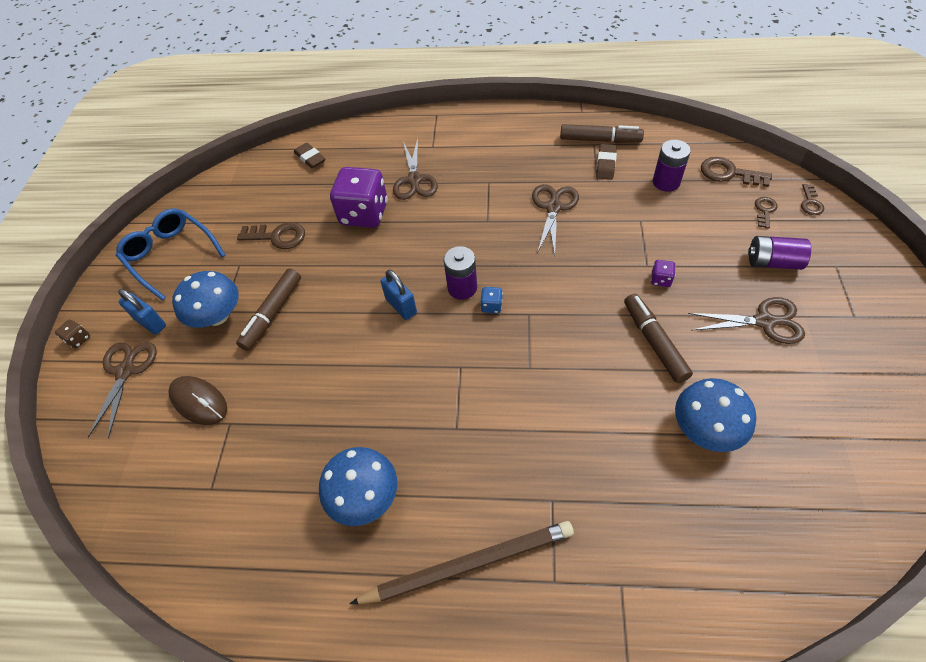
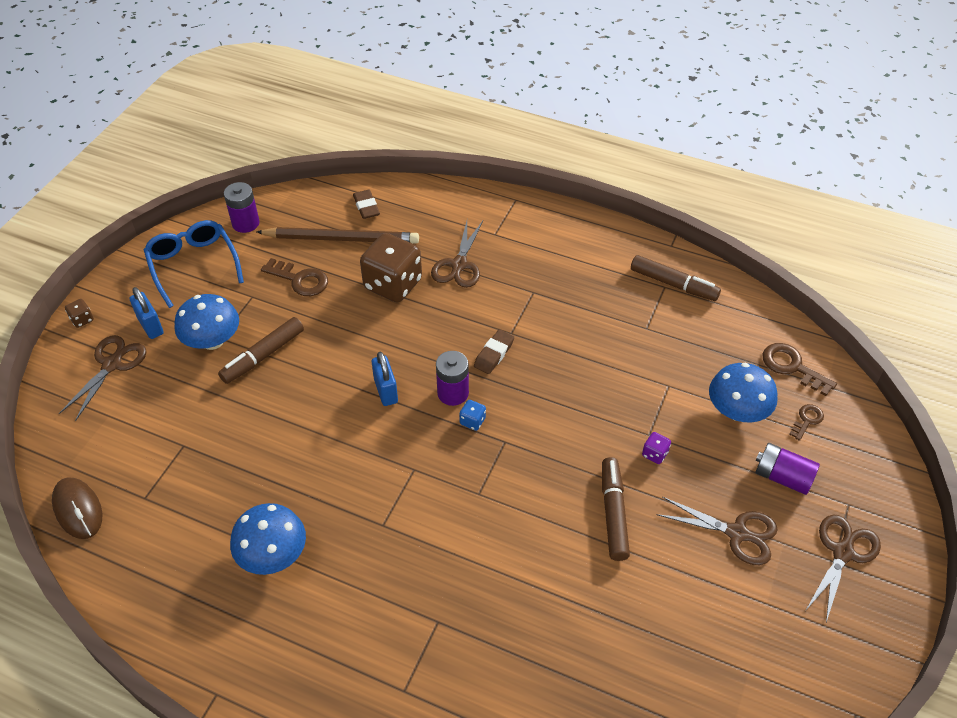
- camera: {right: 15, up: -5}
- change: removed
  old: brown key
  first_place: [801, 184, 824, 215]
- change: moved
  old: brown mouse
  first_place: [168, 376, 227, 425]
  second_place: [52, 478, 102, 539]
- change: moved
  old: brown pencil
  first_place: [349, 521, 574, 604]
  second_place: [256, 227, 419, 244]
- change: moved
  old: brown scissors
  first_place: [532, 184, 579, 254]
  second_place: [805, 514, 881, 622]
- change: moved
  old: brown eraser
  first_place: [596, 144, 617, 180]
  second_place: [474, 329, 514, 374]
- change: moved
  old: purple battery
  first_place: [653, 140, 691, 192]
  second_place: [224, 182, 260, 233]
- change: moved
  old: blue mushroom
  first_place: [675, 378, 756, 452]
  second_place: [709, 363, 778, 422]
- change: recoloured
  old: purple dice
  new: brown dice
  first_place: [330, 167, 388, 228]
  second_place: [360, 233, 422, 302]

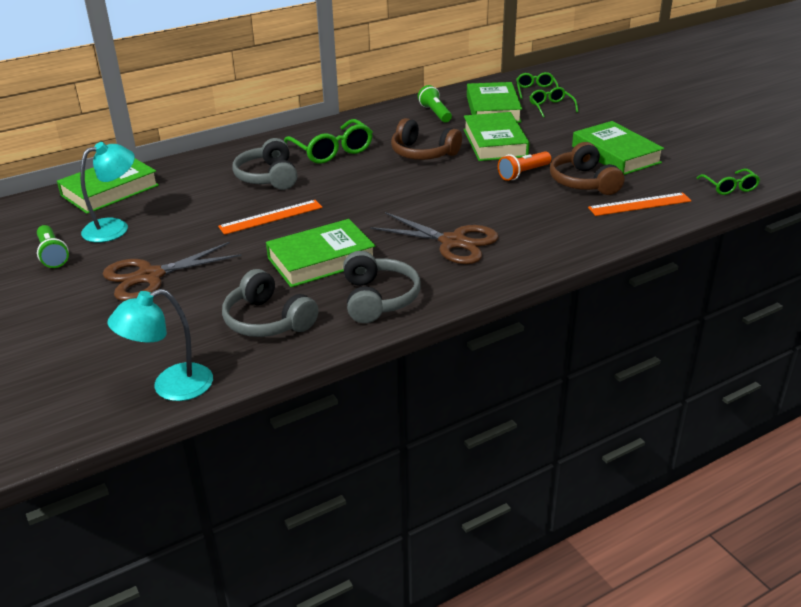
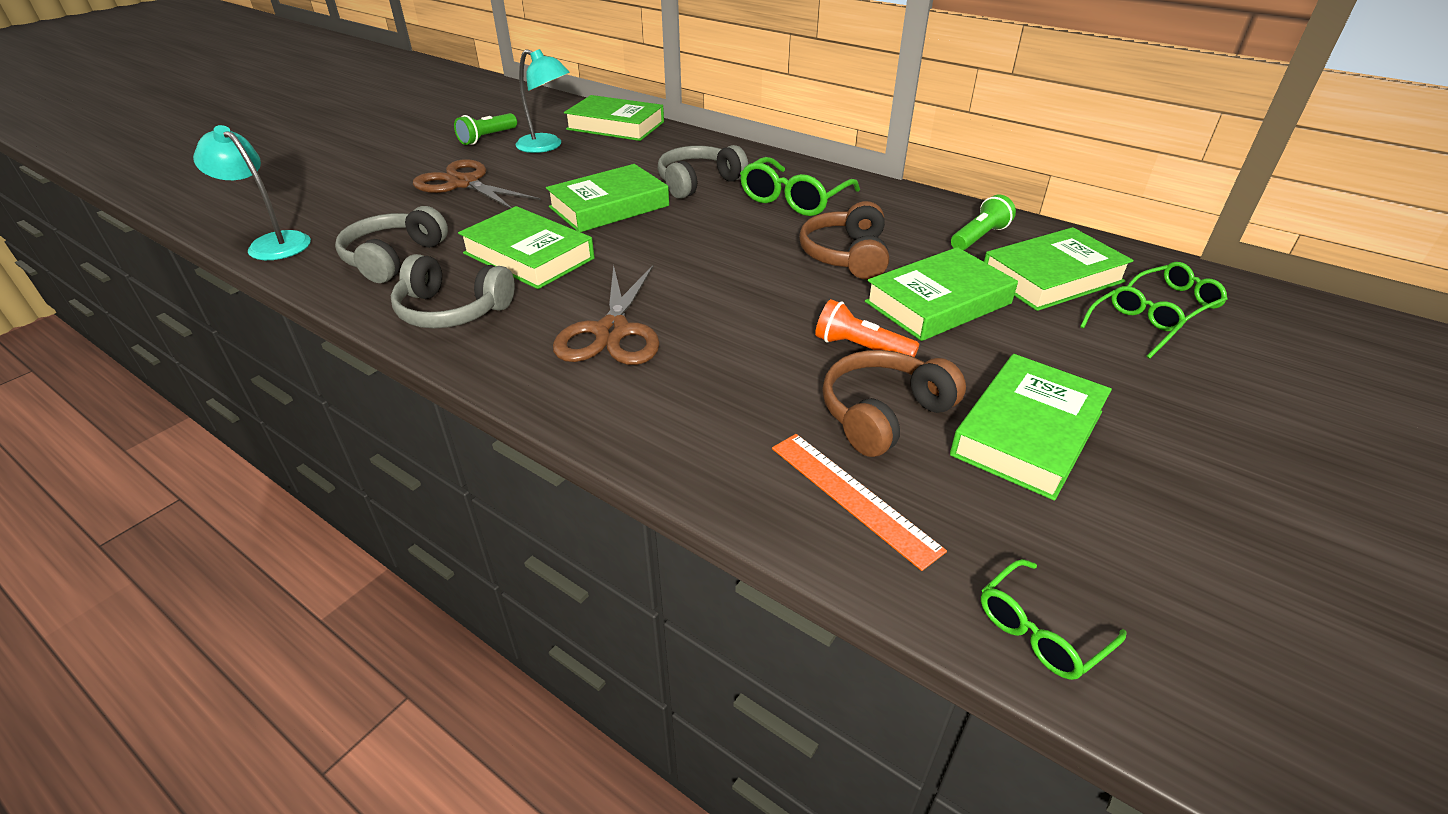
- camera: {right: 65, up: 5}
- change: replaced
  old: orange ruler
  new: green book
  first_place: [218, 200, 322, 235]
  second_place: [546, 164, 669, 232]
- change: turned
  old: grey headphones
  first_place: [343, 251, 421, 323]
  second_place: [391, 254, 515, 328]
  degrees: 45

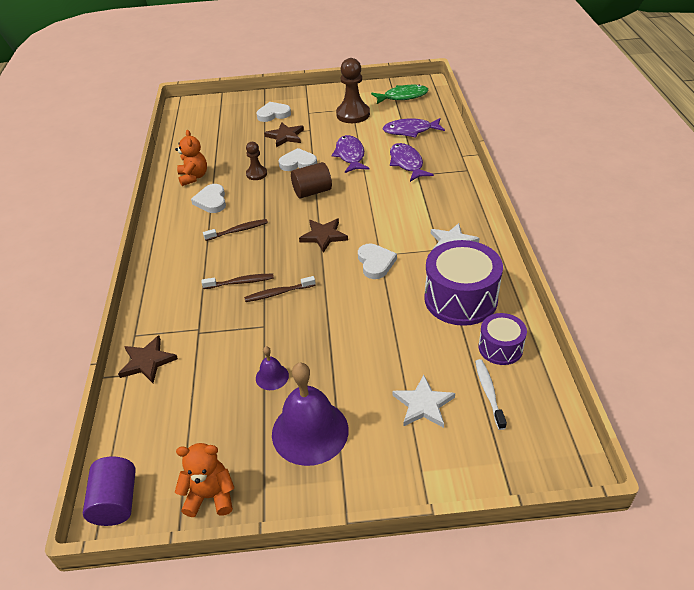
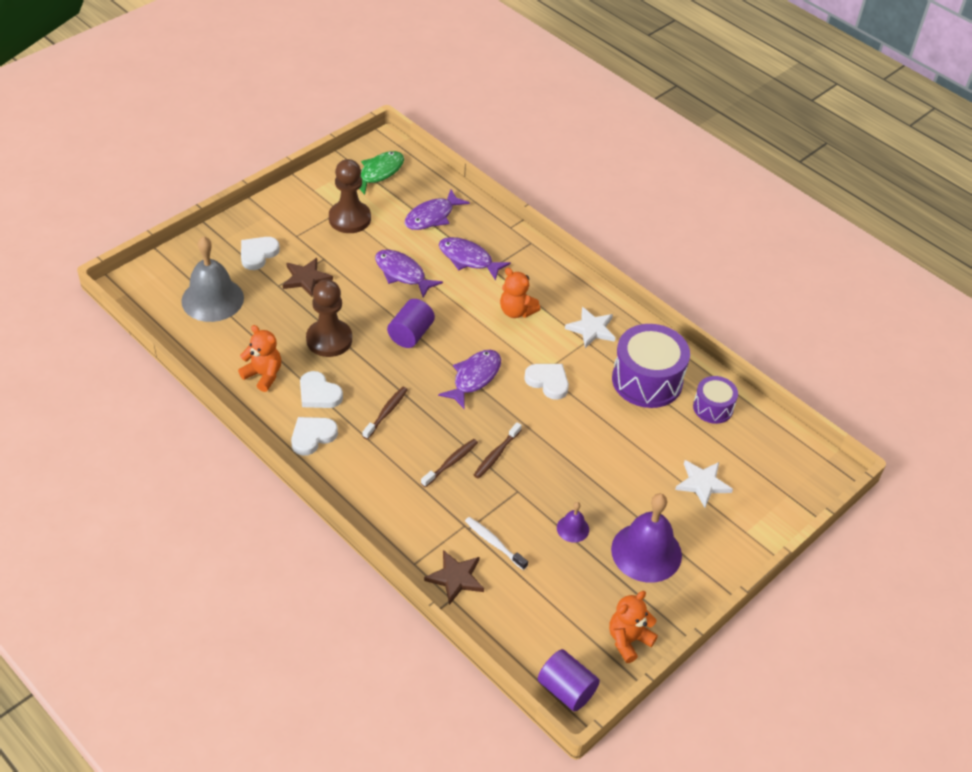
- camera: {right: -45, up: 5}
- change: added
  new: grey bell
  second_place: [181, 236, 244, 322]
- change: added
  new: orange teddy bear
  second_place: [500, 268, 541, 318]
- change: moved
  old: white heart
  first_place: [279, 148, 317, 171]
  second_place: [291, 417, 338, 456]
- change: moved
  old: white toothbrush
  first_place: [475, 359, 507, 430]
  second_place: [465, 517, 528, 570]
- change: replaced
  old: brown star
  new: purple fish
  first_place: [299, 219, 348, 253]
  second_place: [438, 350, 501, 409]
- change: recoloured
  old: brown cylinder
  new: purple cylinder
  first_place: [291, 162, 332, 199]
  second_place: [387, 299, 435, 348]
- change: resized
  old: brown pawn
  first_place: [246, 142, 267, 180]
  second_place: [306, 279, 352, 357]
  factor: 1.78

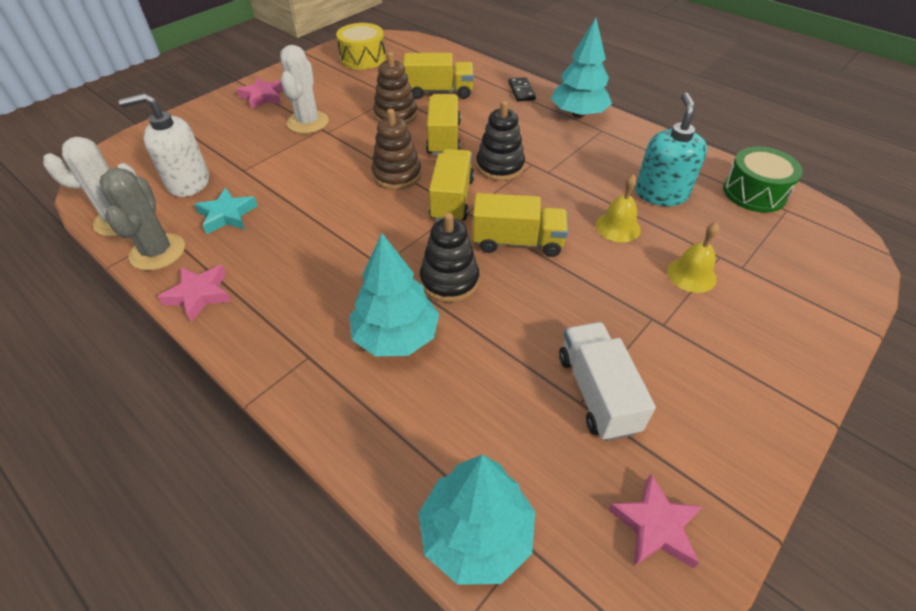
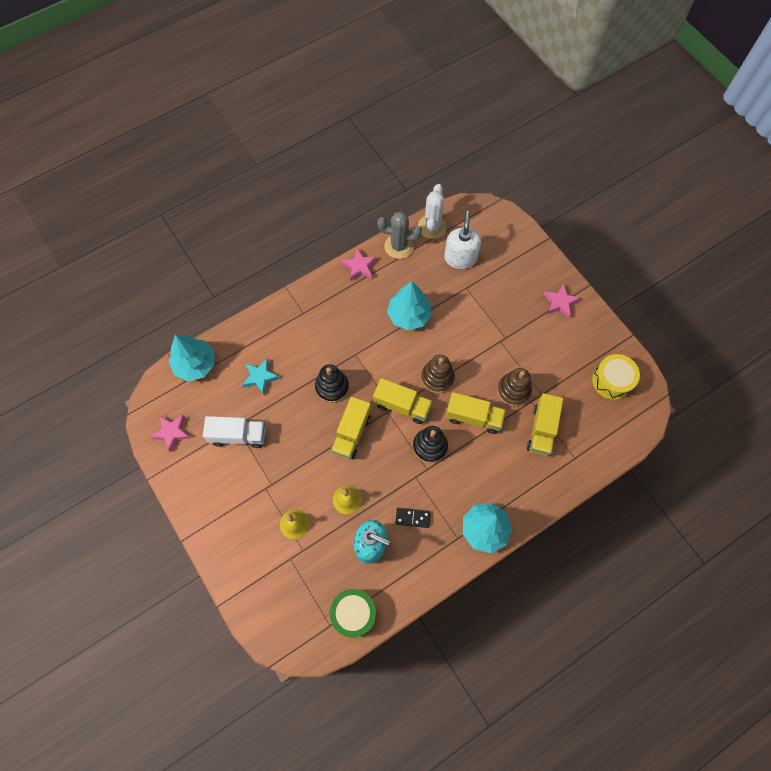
- camera: {right: 105, up: 20}
- change: removed
  old: white cactus
  first_place: [280, 45, 329, 134]
- change: moved
  old: turquoise star
  first_place: [194, 188, 258, 234]
  second_place: [242, 358, 280, 394]
- change: moved
  old: turquoise tree
  first_place: [349, 233, 439, 357]
  second_place: [387, 281, 432, 330]
- change: moved
  old: black domino
  first_place: [508, 77, 536, 102]
  second_place: [395, 508, 431, 528]

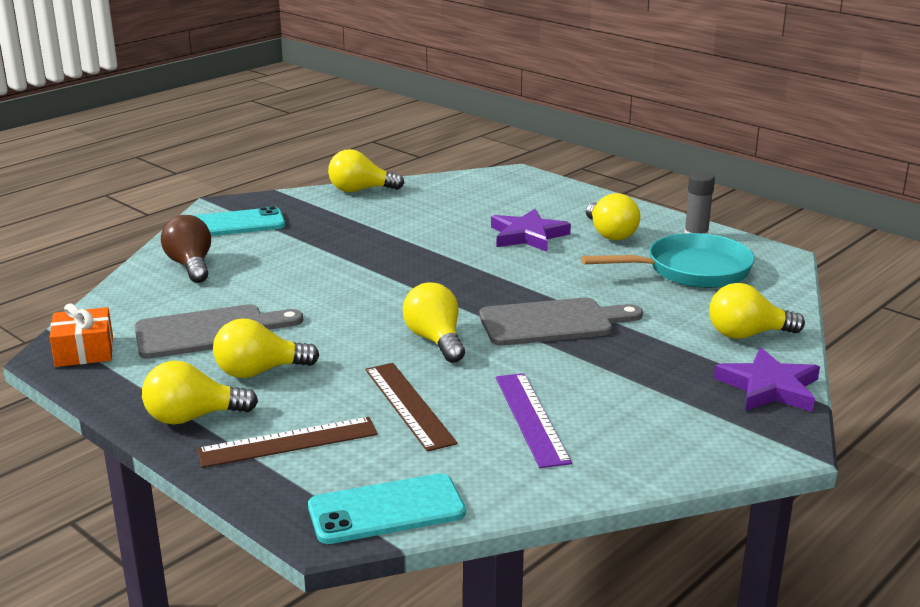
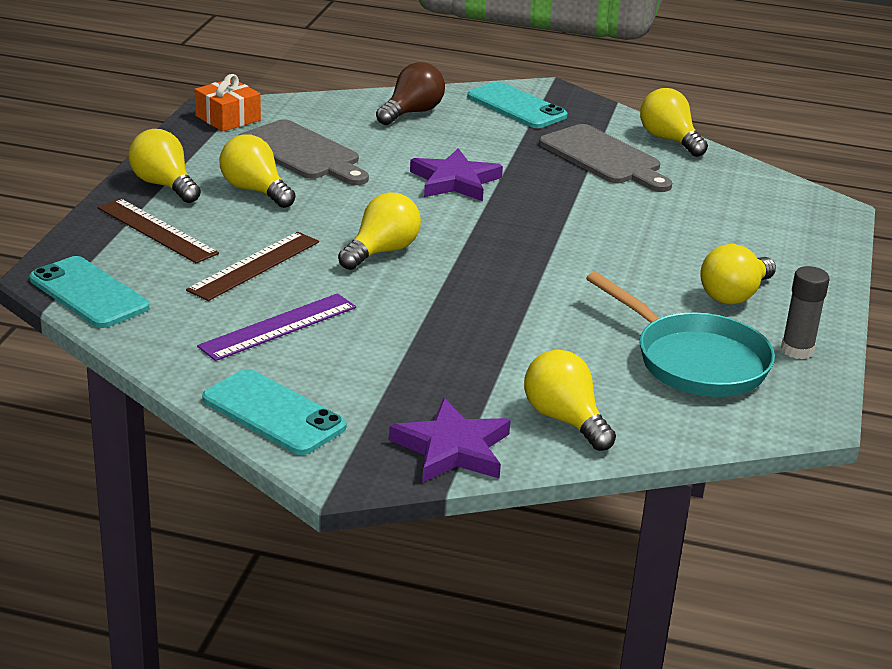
- camera: {right: 60, up: 5}
- change: added
  new: turquoise phone
  second_place: [202, 369, 346, 455]
- change: moved
  old: grey cutting board
  first_place: [479, 298, 643, 346]
  second_place: [539, 124, 672, 192]
- change: moved
  old: purple star
  first_place: [491, 209, 571, 252]
  second_place: [410, 148, 503, 201]

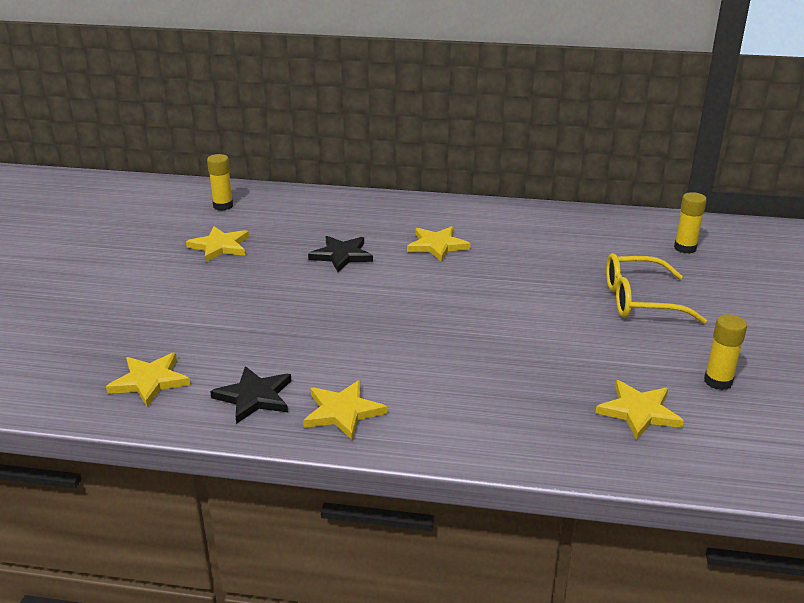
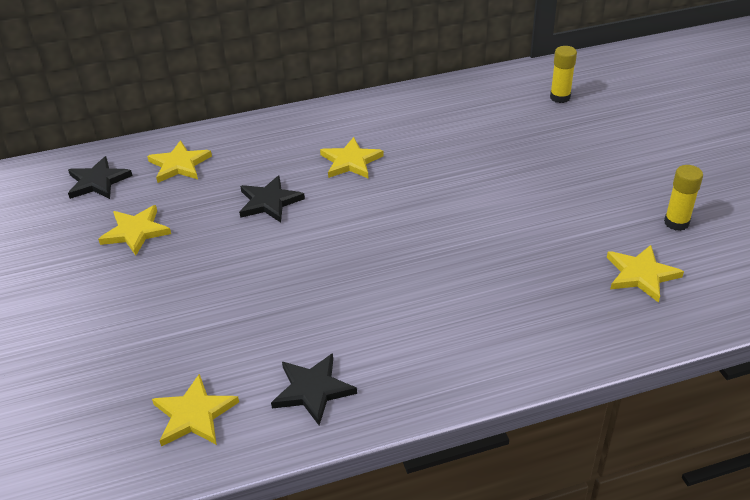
- camera: {right: -25, up: 10}
- change: removed
  old: yellow glasses
  first_place: [606, 253, 707, 324]
- change: moved
  old: yellow star
  first_place: [303, 380, 387, 440]
  second_place: [147, 140, 212, 183]
- change: replaced
  old: yellow glue stick
  new: black star
  first_place: [207, 154, 233, 211]
  second_place: [68, 156, 133, 199]

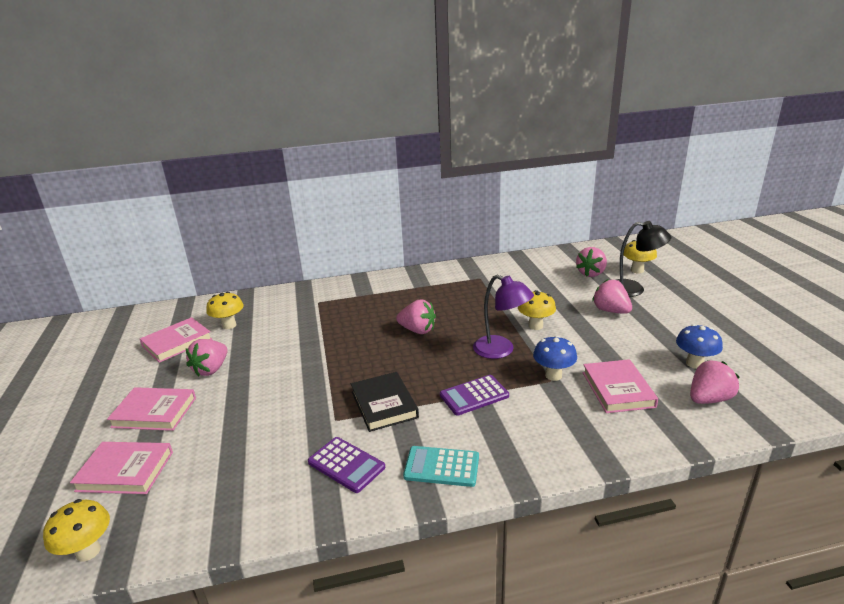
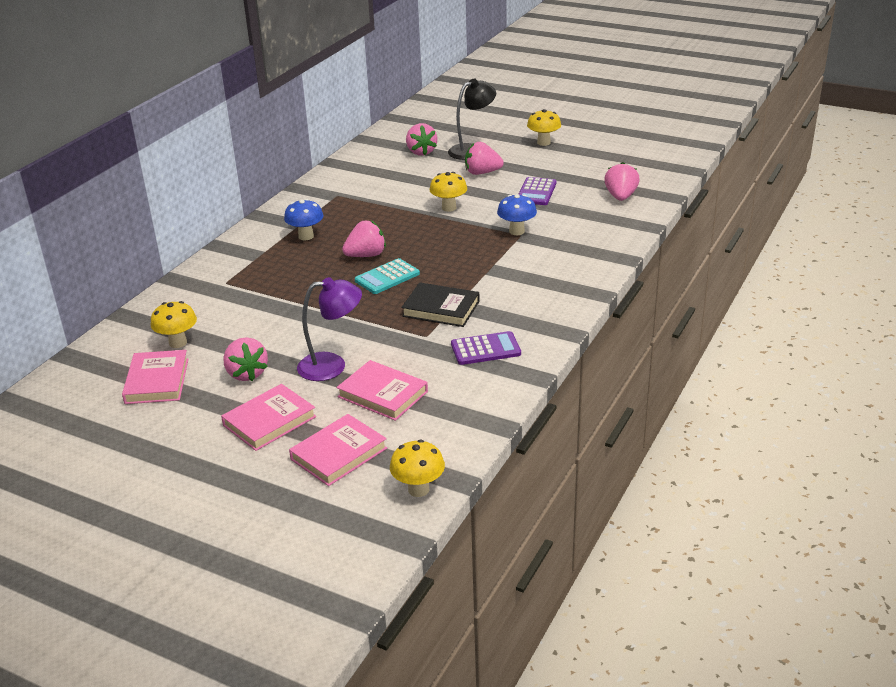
- camera: {right: -50, up: 5}
- change: moved
  old: turquoise calculator
  first_place: [403, 446, 479, 487]
  second_place: [355, 258, 420, 294]
- change: moved
  old: purple calculator
  first_place: [440, 375, 509, 416]
  second_place: [518, 177, 556, 205]
- change: moved
  old: purple lamp
  first_place: [473, 275, 534, 359]
  second_place: [297, 277, 362, 381]
- change: moved
  old: pink book
  first_place: [583, 359, 658, 413]
  second_place: [336, 360, 428, 421]
- change: moved
  old: yellow mushroom
  first_place: [624, 240, 657, 274]
  second_place: [527, 109, 561, 146]
- change: moved
  old: blue mushroom
  first_place: [676, 324, 723, 369]
  second_place: [284, 199, 323, 240]

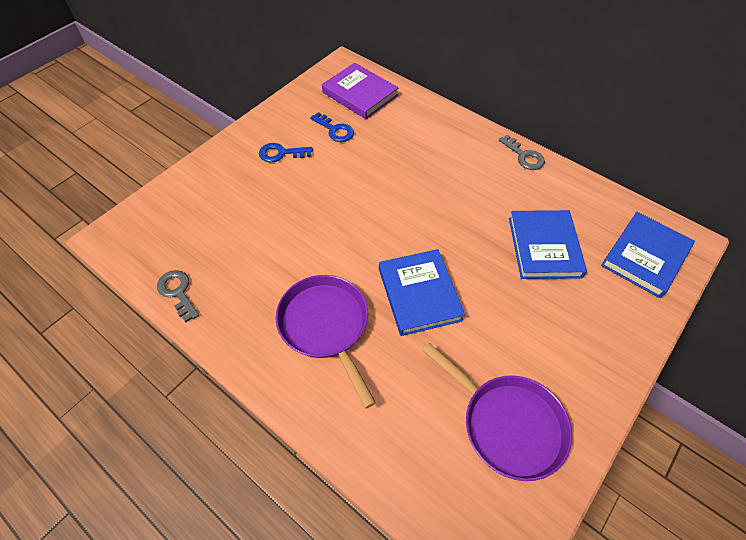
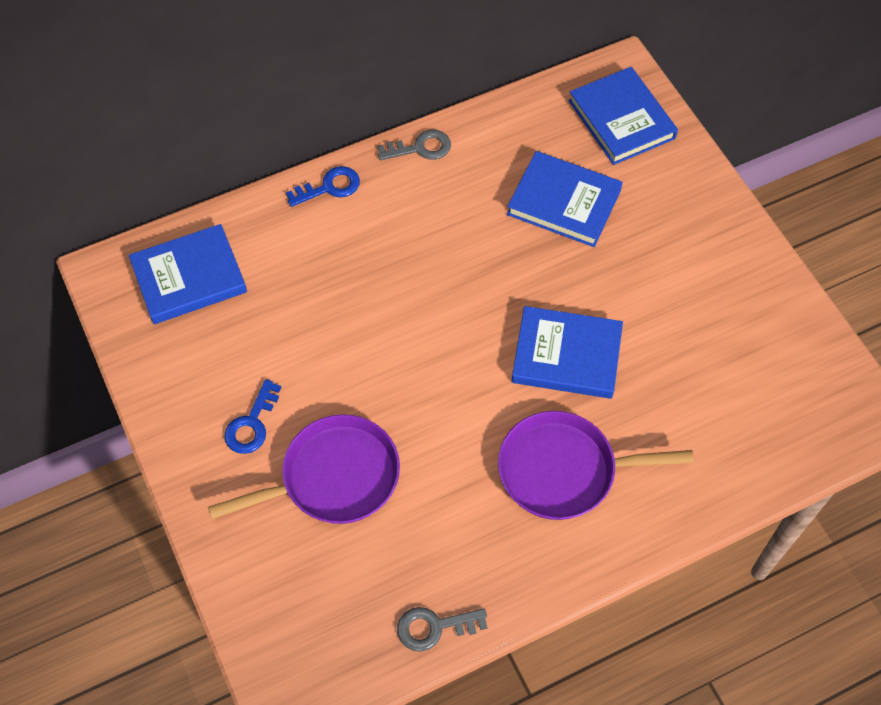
- camera: {right: -65, up: 5}
- change: moved
  old: blue key
  first_place: [310, 112, 354, 142]
  second_place: [286, 166, 360, 207]
- change: moved
  old: purple pan
  first_place: [422, 343, 572, 481]
  second_place: [208, 414, 400, 524]
- change: recoloured
  old: purple book
  new: blue book
  first_place: [322, 63, 399, 119]
  second_place: [129, 224, 247, 324]

